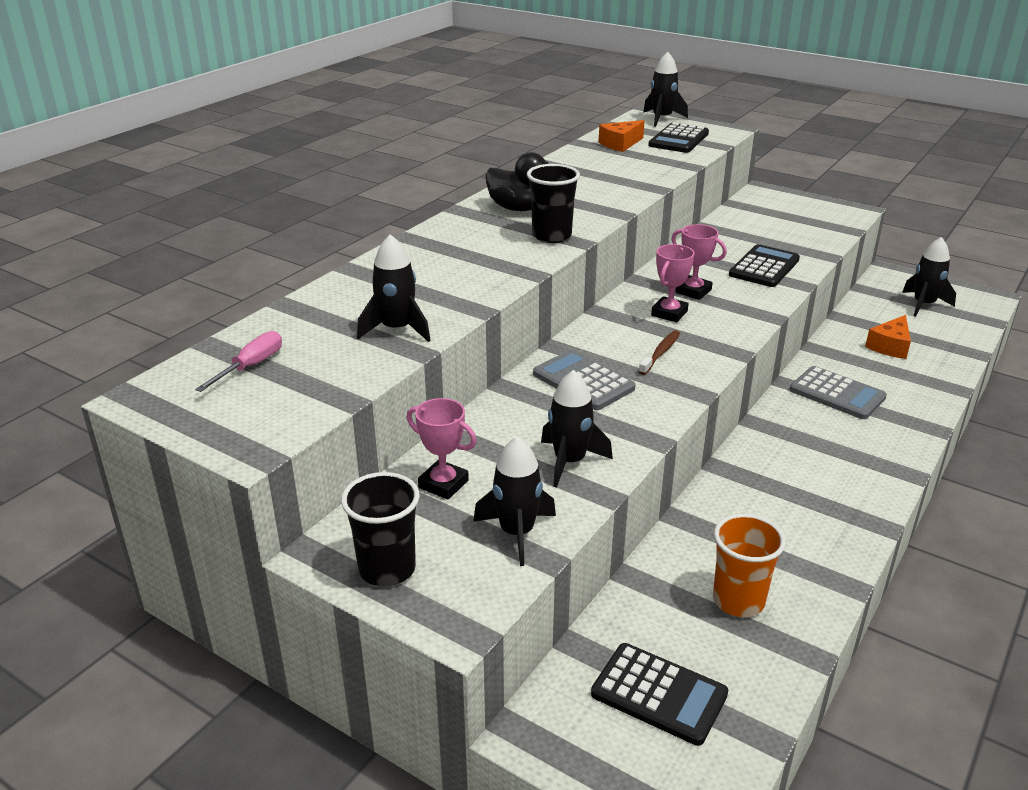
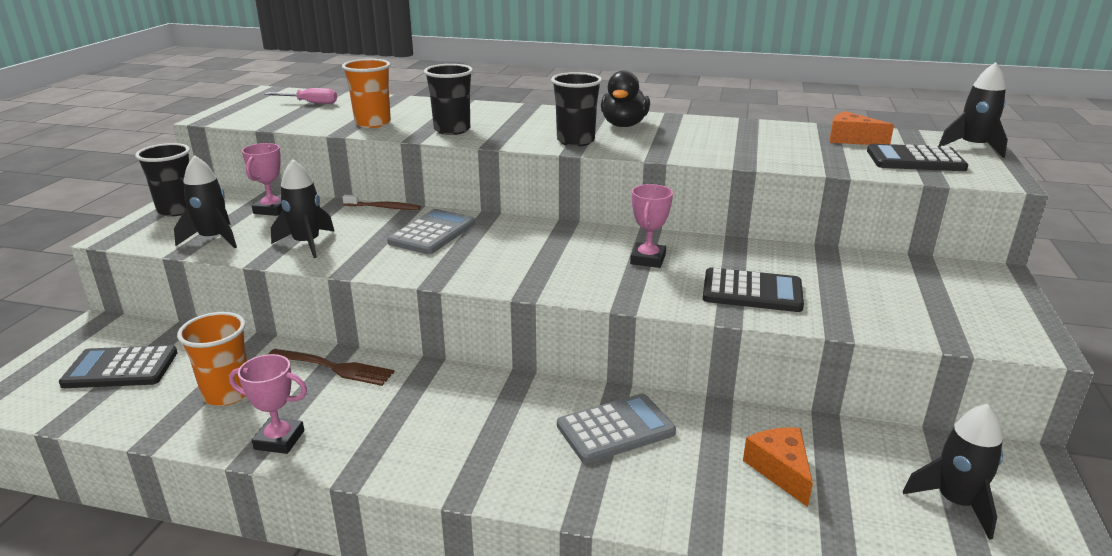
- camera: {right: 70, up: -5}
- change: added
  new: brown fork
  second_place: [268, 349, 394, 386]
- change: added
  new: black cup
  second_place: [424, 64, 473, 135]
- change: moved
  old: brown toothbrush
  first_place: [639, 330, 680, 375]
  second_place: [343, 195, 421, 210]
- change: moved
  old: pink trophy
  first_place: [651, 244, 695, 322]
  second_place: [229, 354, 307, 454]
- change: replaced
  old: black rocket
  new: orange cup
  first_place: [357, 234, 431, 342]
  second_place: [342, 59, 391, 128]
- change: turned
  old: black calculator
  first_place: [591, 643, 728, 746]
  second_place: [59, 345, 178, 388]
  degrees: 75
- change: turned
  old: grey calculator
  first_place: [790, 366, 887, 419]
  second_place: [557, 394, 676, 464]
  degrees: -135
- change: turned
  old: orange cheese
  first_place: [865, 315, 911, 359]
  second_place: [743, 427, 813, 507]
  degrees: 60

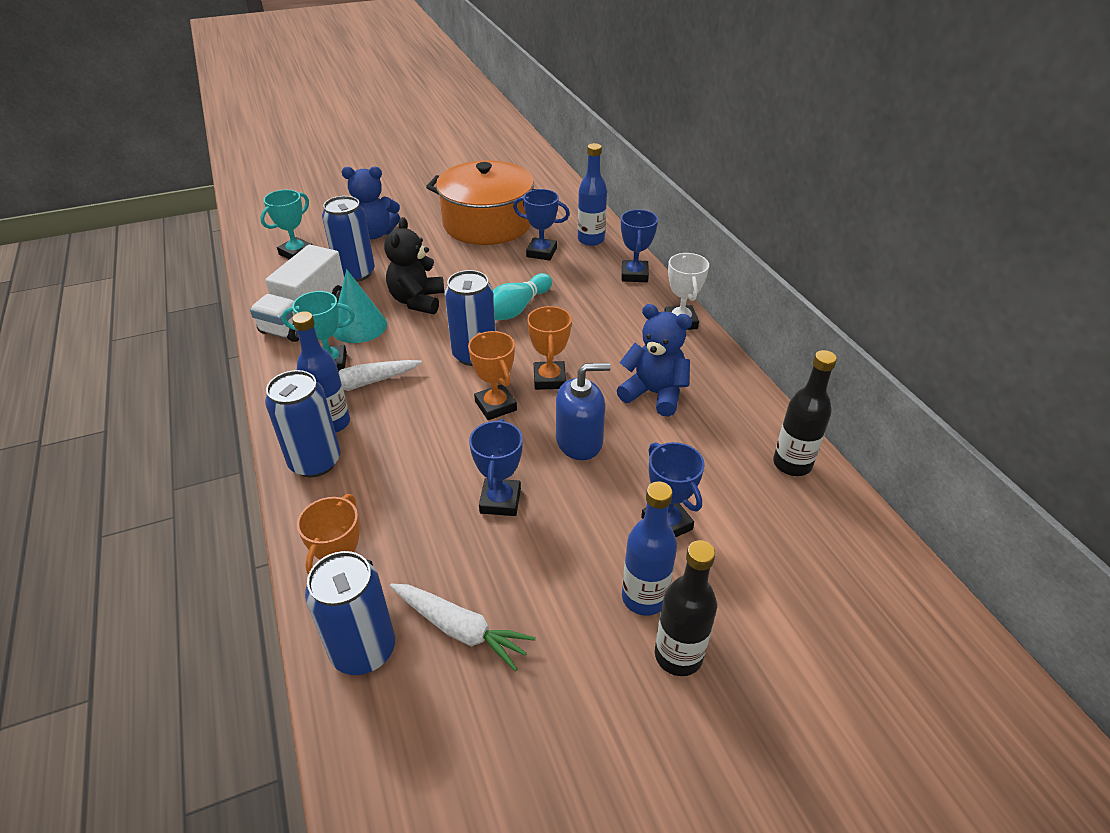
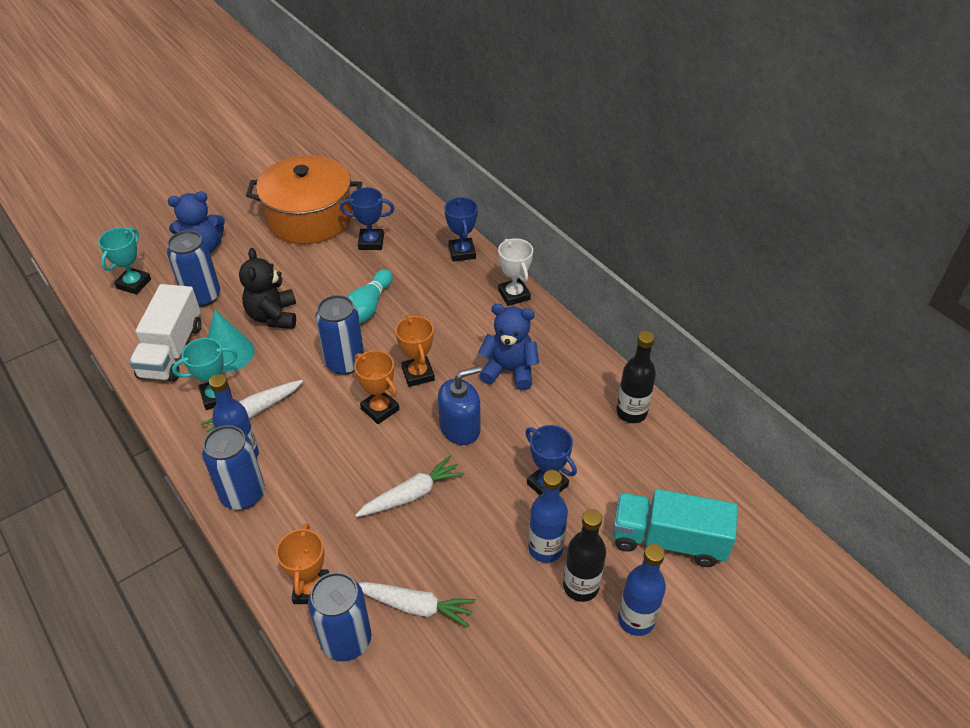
- camera: {right: -15, up: 5}
- change: added
  new: turquoise truck
  second_place: [613, 489, 738, 567]
- change: moved
  old: blue bottle
  first_place: [578, 143, 607, 246]
  second_place: [618, 544, 666, 636]
- change: replaced
  old: blue trophy
  new: white carrot
  first_place: [469, 419, 523, 516]
  second_place: [355, 455, 464, 517]

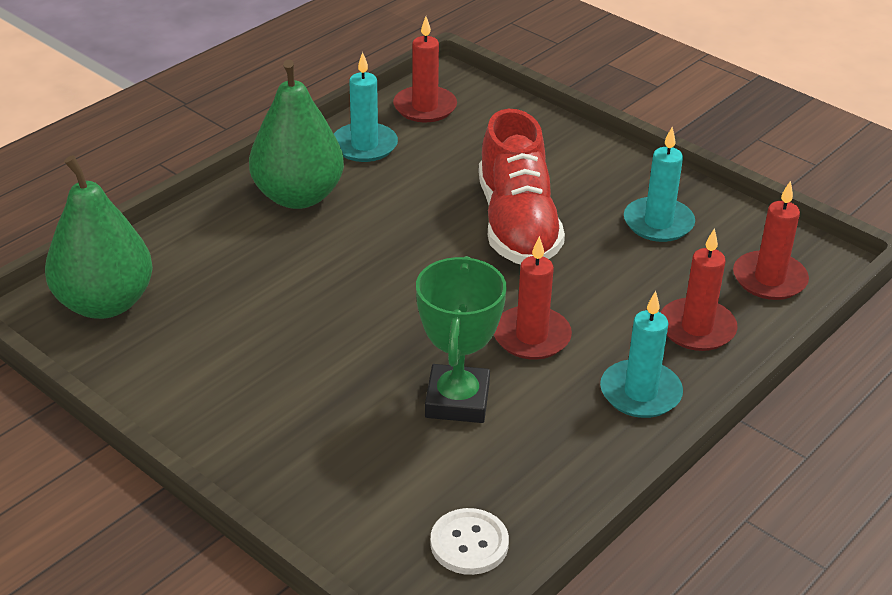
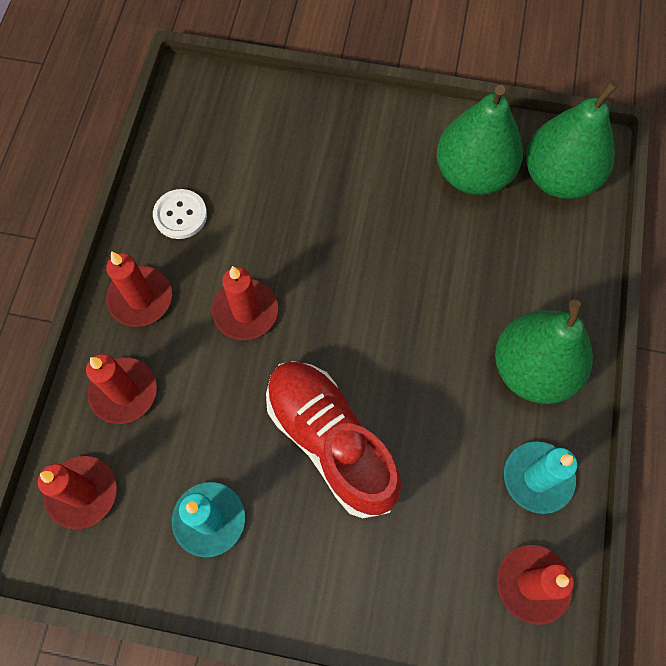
- camera: {right: 150, up: 30}
- change: removed
  old: green trophy
  first_place: [416, 256, 506, 423]
- change: added
  new: green pear
  second_place: [437, 85, 523, 195]
- change: moved
  old: white button
  first_place: [430, 508, 509, 575]
  second_place: [153, 189, 207, 239]
- change: recoloured
  old: turquoise candle
  new: red candle
  first_place: [600, 291, 683, 418]
  second_place: [106, 251, 172, 327]

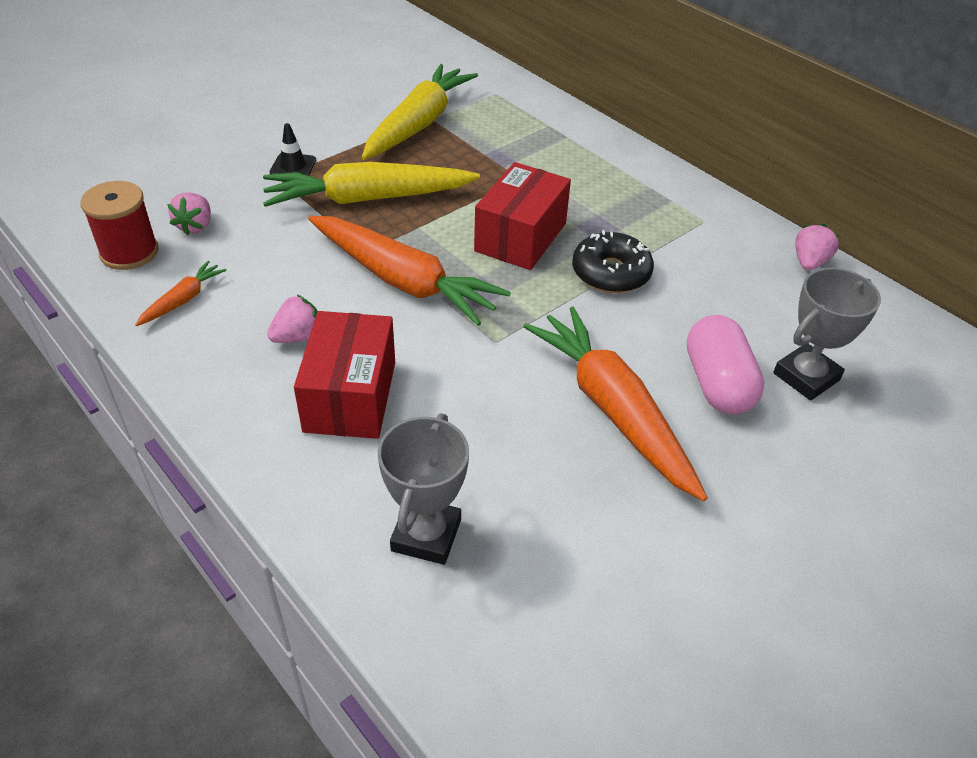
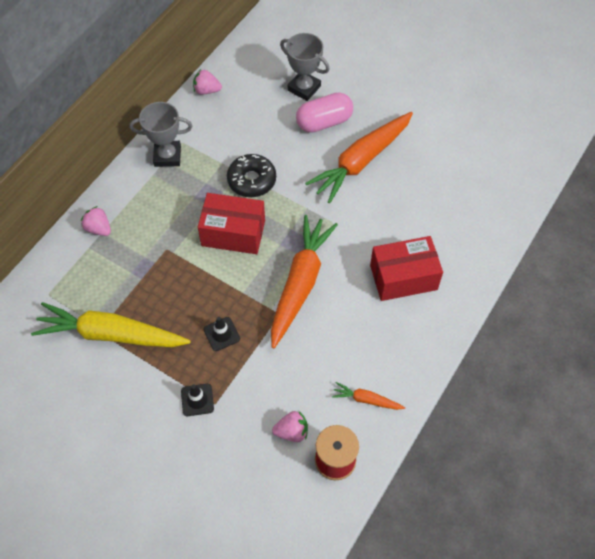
- camera: {right: -105, up: 15}
- change: moved
  old: pink strawberry
  first_place: [267, 295, 318, 343]
  second_place: [81, 206, 111, 236]
- change: moved
  old: grey trophy
  first_place: [378, 413, 469, 565]
  second_place: [130, 102, 192, 167]
- change: replaced
  old: yellow carrot
  new: black traffic cone
  first_place: [263, 162, 480, 207]
  second_place: [204, 317, 240, 351]

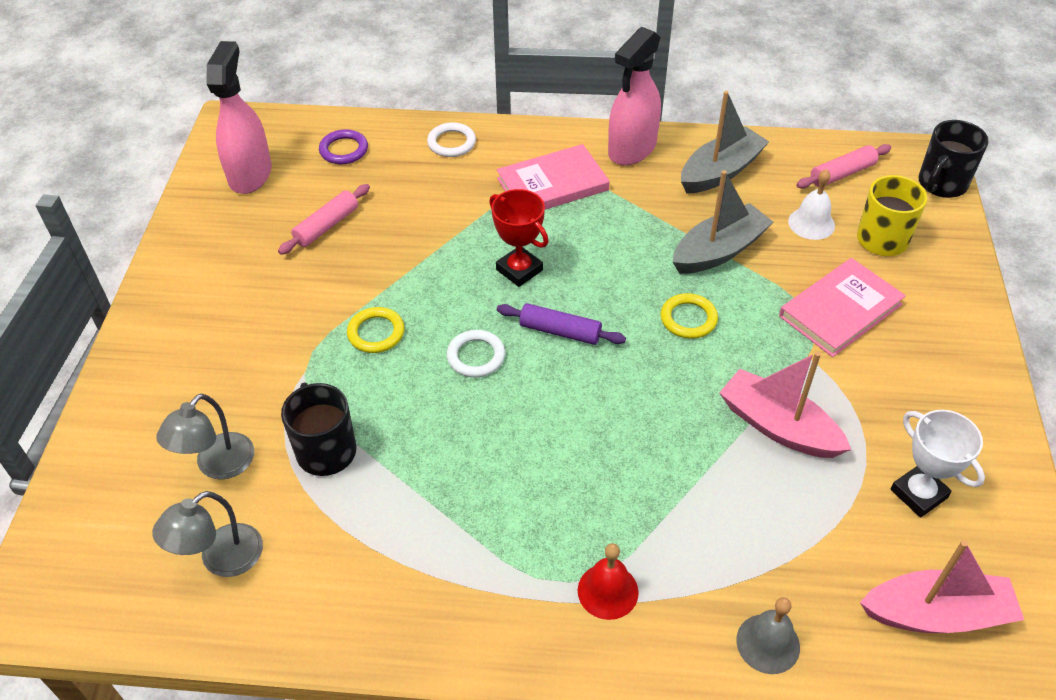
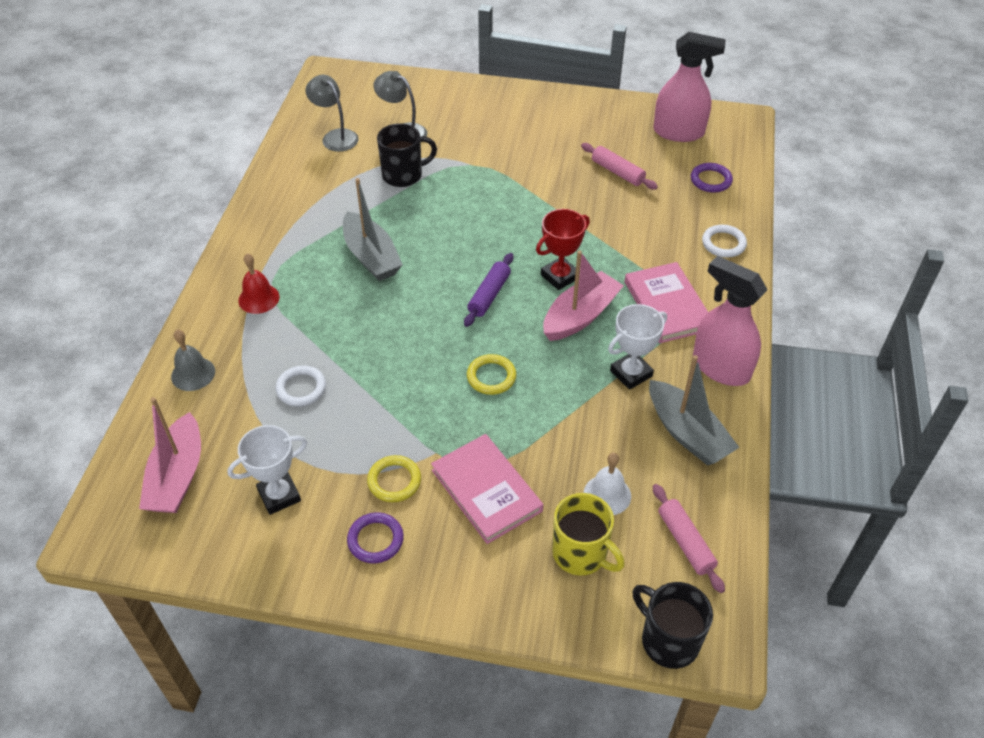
- camera: {right: 95, up: 0}
- change: added
  new: purple ring
  second_place: [347, 512, 404, 563]
- change: added
  new: white trophy
  second_place: [608, 304, 667, 390]
- change: moved
  old: yellow ring
  first_place: [347, 307, 405, 353]
  second_place: [367, 455, 421, 502]
- change: moved
  old: white ring
  first_place: [447, 330, 505, 378]
  second_place: [275, 365, 326, 407]
- change: moved
  old: grey boat
  first_place: [673, 170, 773, 274]
  second_place: [343, 178, 403, 281]
- change: moved
  old: pink boat
  first_place: [719, 352, 851, 458]
  second_place: [543, 250, 624, 341]

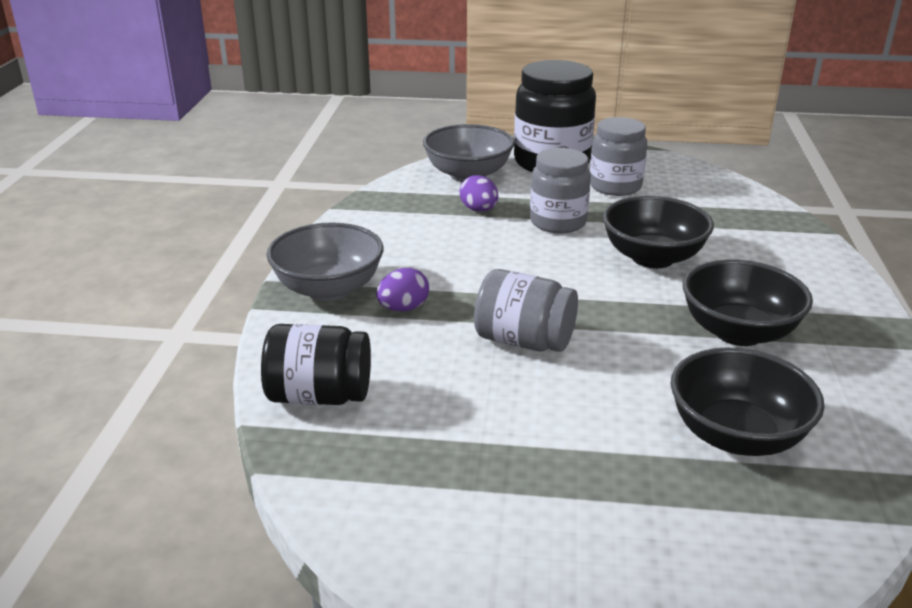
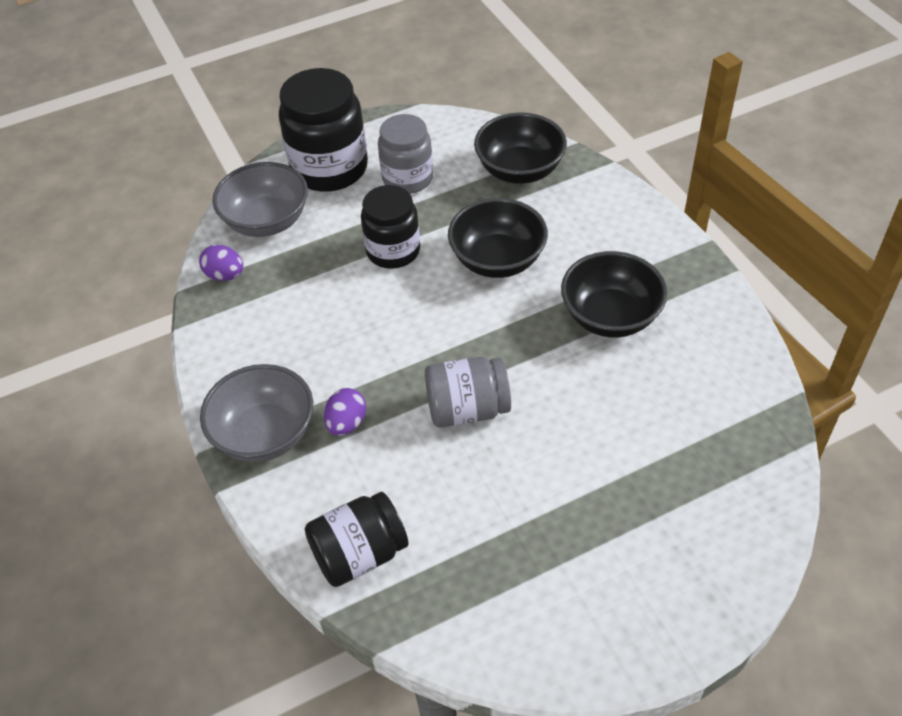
- camera: {right: -30, up: 20}
- change: moved
  old: purple egg
  first_place: [460, 175, 498, 212]
  second_place: [199, 245, 244, 281]
- change: moved
  old: black bowl
  first_place: [671, 348, 825, 456]
  second_place: [474, 113, 567, 184]
- change: recoloured
  old: grey jar
  new: black jar
  first_place: [530, 148, 591, 233]
  second_place: [361, 185, 420, 269]

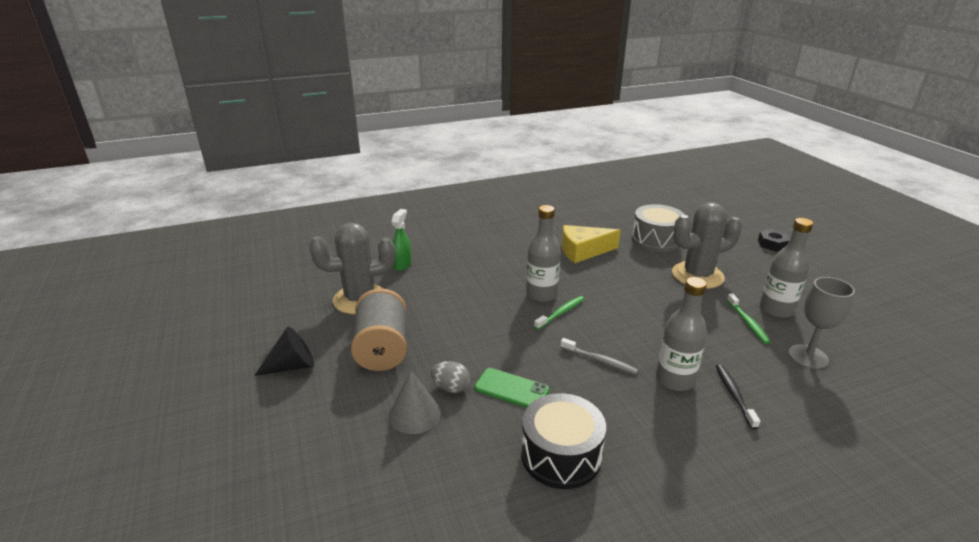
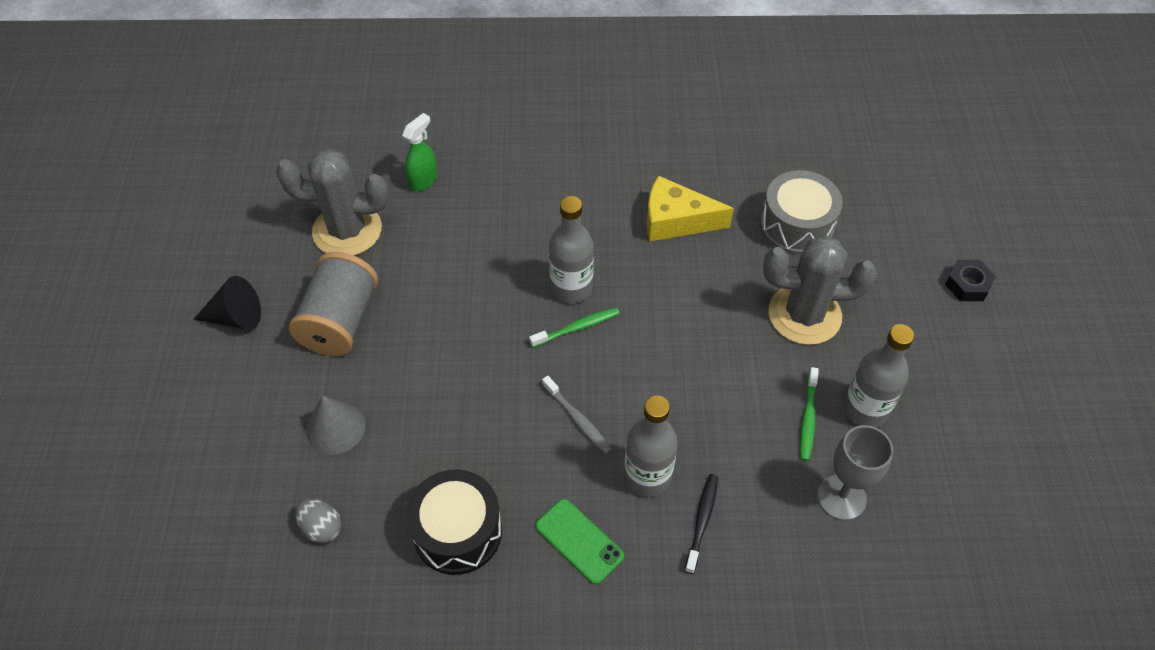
- camera: {right: 20, up: 25}
- change: moved
  old: grey egg
  first_place: [431, 361, 470, 393]
  second_place: [295, 499, 342, 543]
- change: moved
  old: green phone
  first_place: [475, 368, 549, 408]
  second_place: [535, 499, 624, 584]

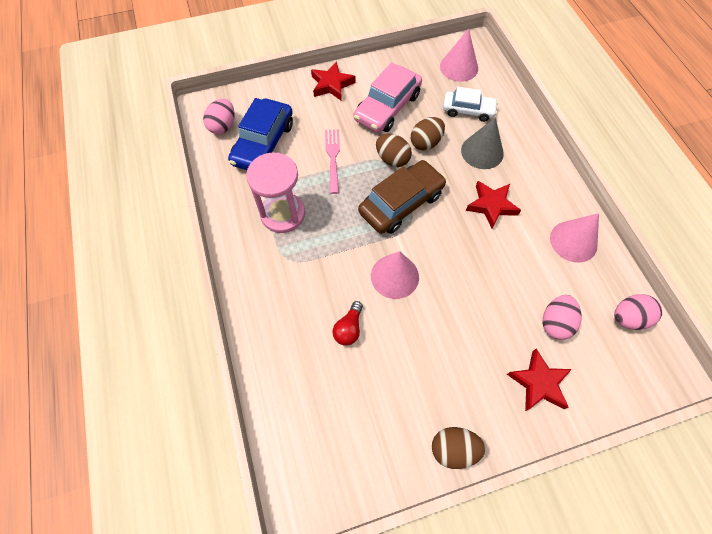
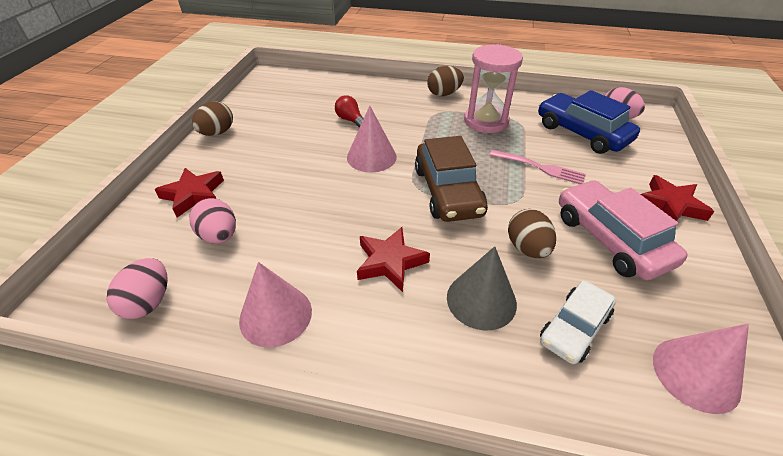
- camera: {right: 120, up: -20}
- change: moved
  old: brown egg
  first_place: [376, 134, 412, 167]
  second_place: [427, 66, 464, 96]

